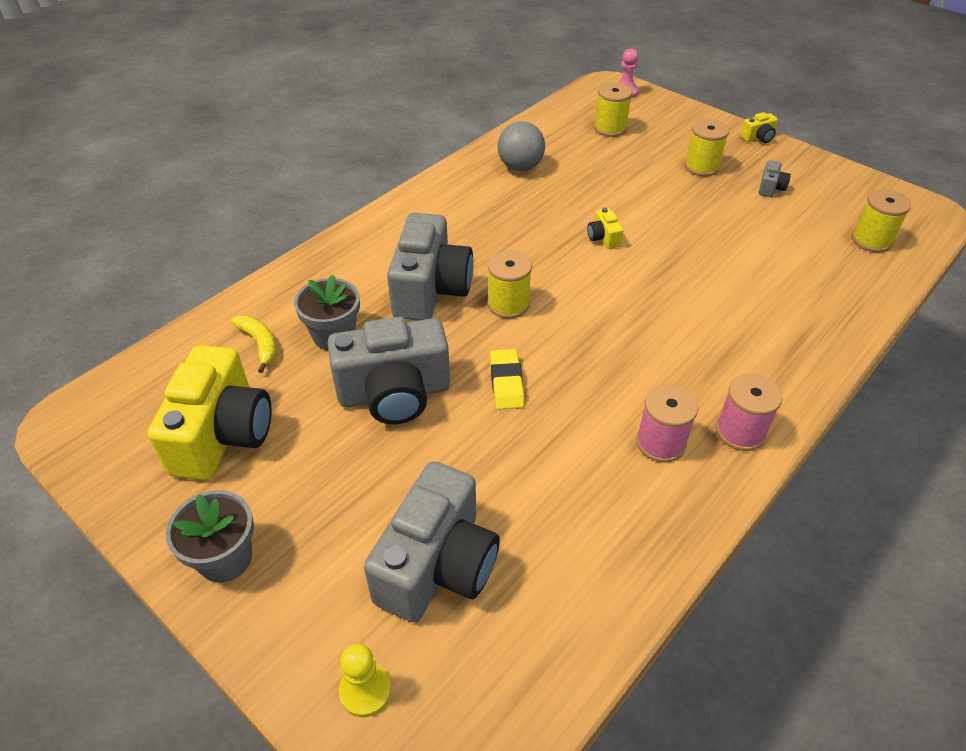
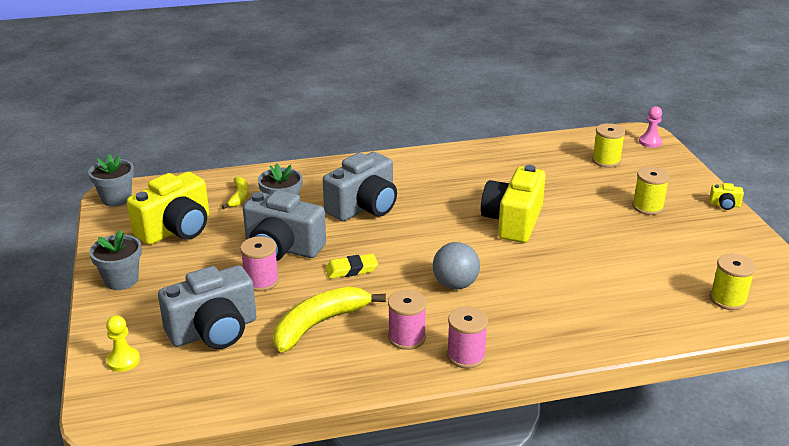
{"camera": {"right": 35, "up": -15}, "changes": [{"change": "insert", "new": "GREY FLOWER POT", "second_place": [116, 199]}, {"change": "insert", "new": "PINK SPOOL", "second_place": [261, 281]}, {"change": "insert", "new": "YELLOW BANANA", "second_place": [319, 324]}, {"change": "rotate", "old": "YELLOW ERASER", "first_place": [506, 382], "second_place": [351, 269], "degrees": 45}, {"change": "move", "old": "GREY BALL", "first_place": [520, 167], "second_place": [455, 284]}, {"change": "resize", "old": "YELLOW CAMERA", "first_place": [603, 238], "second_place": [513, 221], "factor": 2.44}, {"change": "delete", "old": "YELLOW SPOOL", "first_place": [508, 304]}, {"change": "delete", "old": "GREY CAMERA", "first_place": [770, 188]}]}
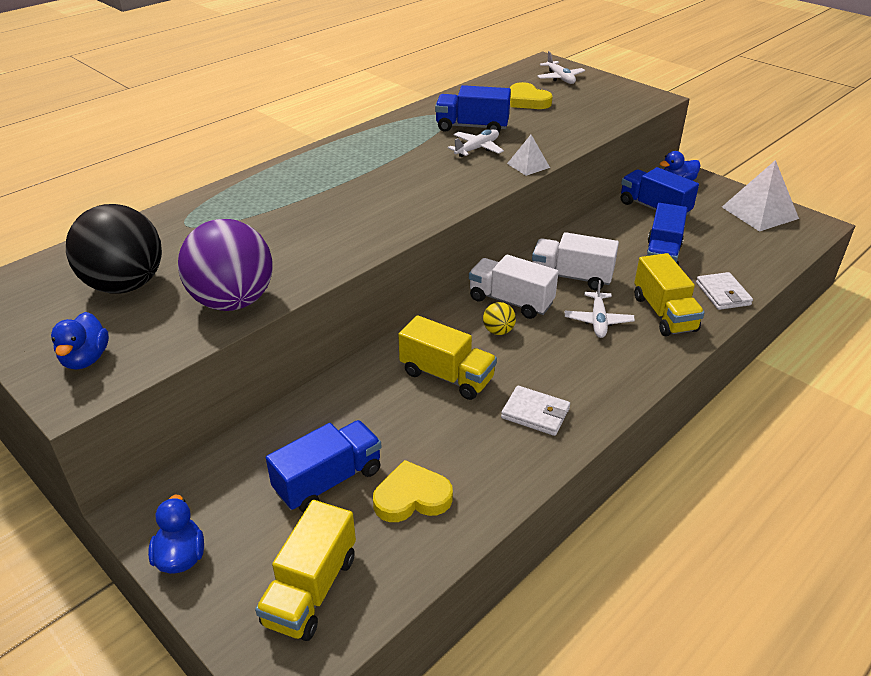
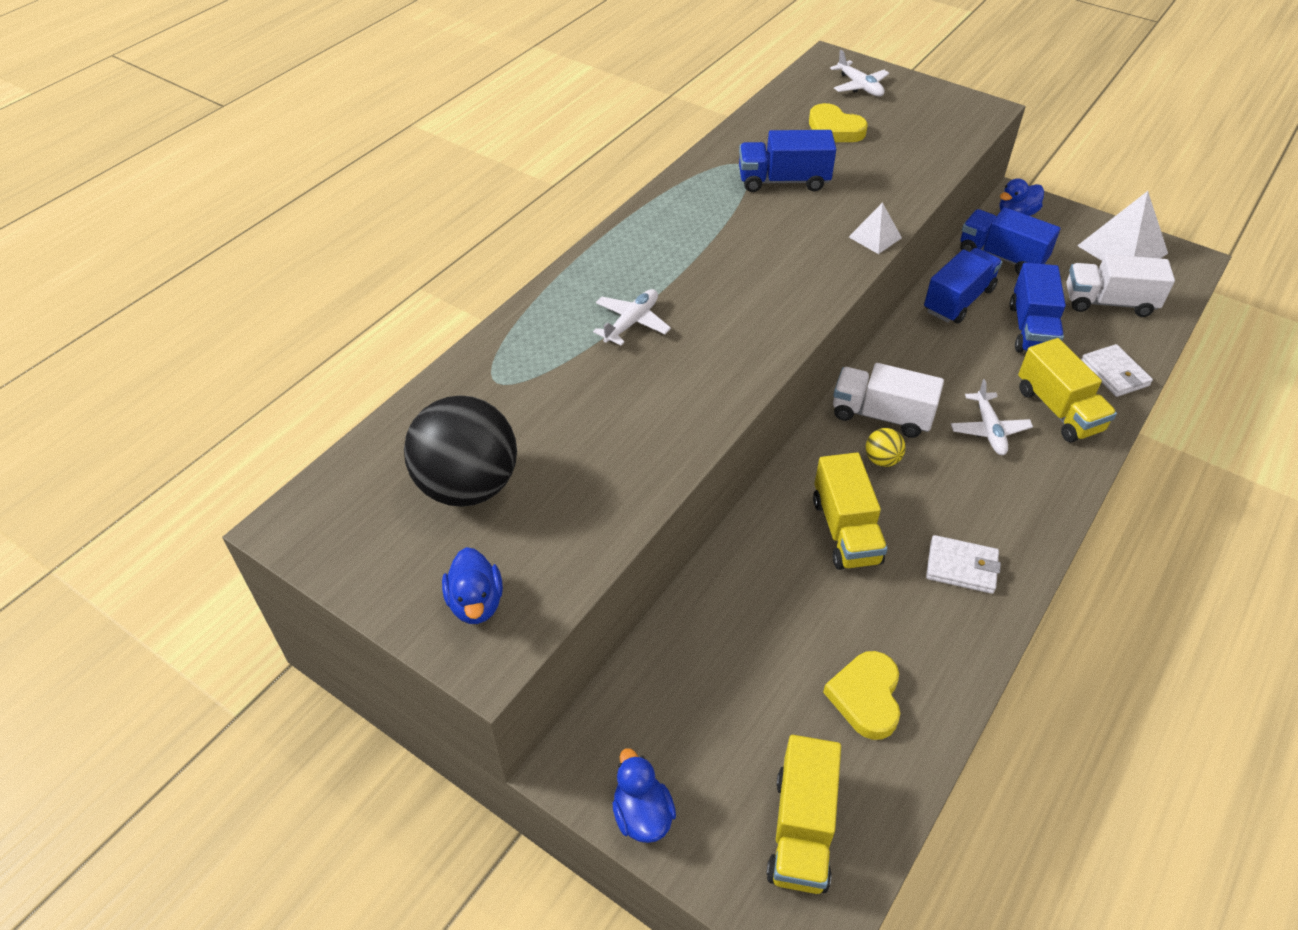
{"camera": {"right": -10, "up": 10}, "changes": [{"change": "move", "old": "WHITE PLANE", "first_place": [477, 148], "second_place": [632, 322]}, {"change": "rotate", "old": "YELLOW TRUCK", "first_place": [447, 376], "second_place": [845, 530], "degrees": 60}, {"change": "rotate", "old": "YELLOW HEART", "first_place": [412, 497], "second_place": [866, 697], "degrees": -60}, {"change": "move", "old": "BLUE TRUCK", "first_place": [328, 481], "second_place": [958, 300]}, {"change": "move", "old": "WHITE TRUCK", "first_place": [571, 277], "second_place": [1109, 302]}, {"change": "delete", "old": "PURPLE BALL", "first_place": [233, 301]}]}
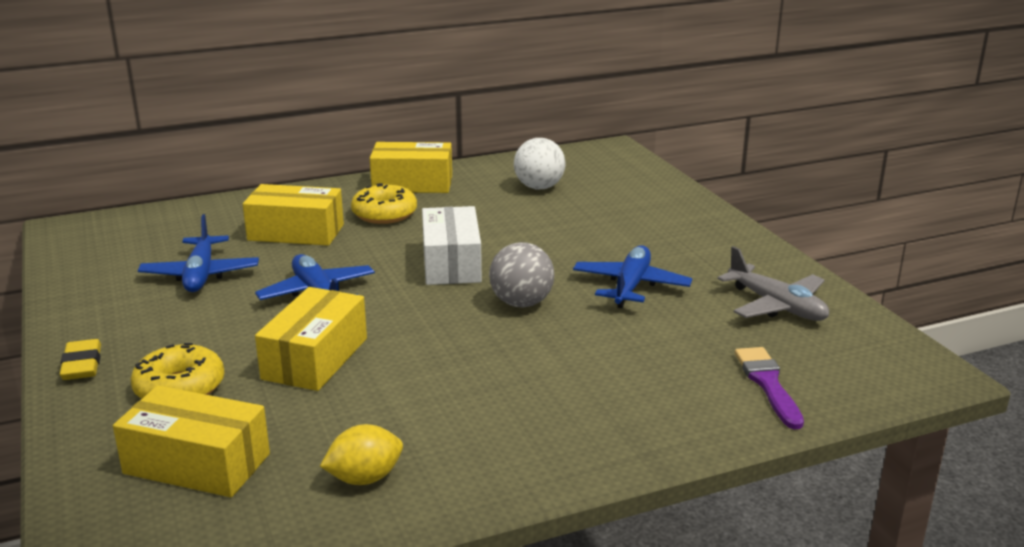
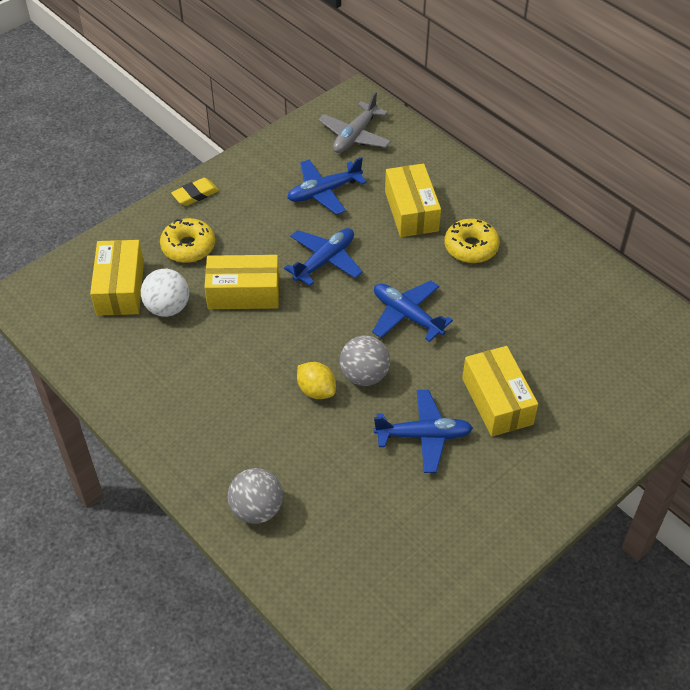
{"camera": {"right": 70, "up": 25}, "changes": [{"change": "move", "old": "WHITE BALL", "first_place": [539, 187], "second_place": [168, 308]}, {"change": "insert", "new": "GREY BALL", "second_place": [257, 509]}, {"change": "move", "old": "YELLOW LEMON", "first_place": [364, 478], "second_place": [316, 390]}, {"change": "move", "old": "GREY PLANE", "first_place": [776, 306], "second_place": [355, 136]}, {"change": "replace", "old": "WHITE BOX", "new": "BLUE PLANE", "first_place": [451, 263], "second_place": [407, 315]}, {"change": "move", "old": "YELLOW BOX", "first_place": [412, 184], "second_place": [497, 401]}, {"change": "delete", "old": "PURPLE BRUSH", "first_place": [768, 384]}]}
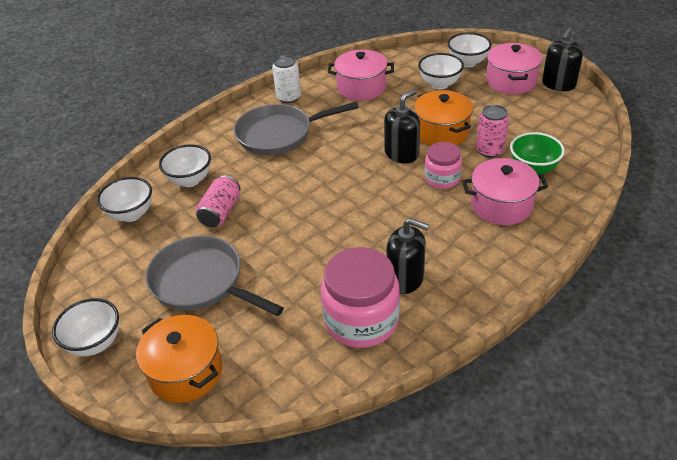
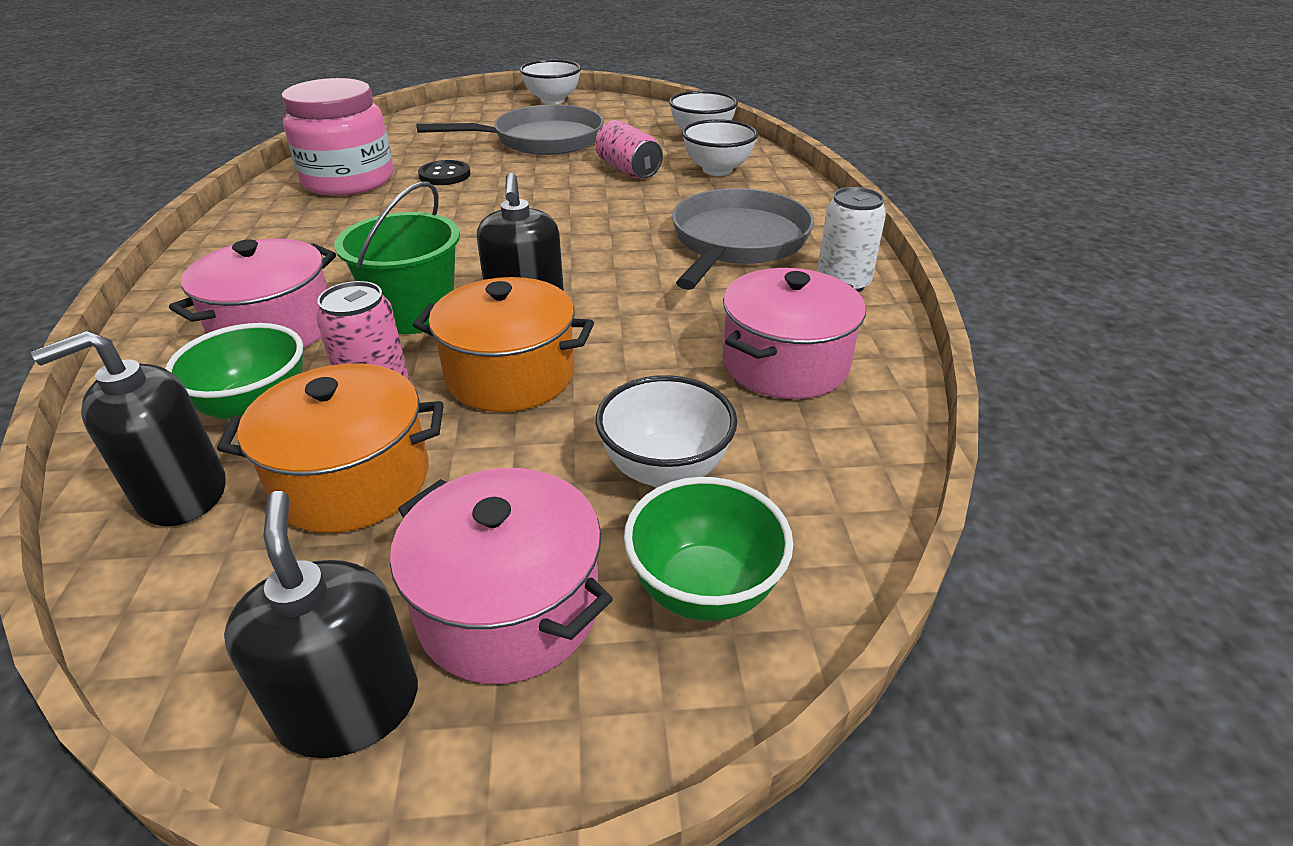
{"camera": {"right": 125, "up": -5}, "changes": [{"change": "move", "old": "BLACK SOAP DISPENSER", "first_place": [405, 278], "second_place": [182, 493]}, {"change": "move", "old": "ORANGE POT", "first_place": [186, 372], "second_place": [352, 480]}, {"change": "replace", "old": "PINK JAR", "new": "GREEN BUCKET", "first_place": [442, 178], "second_place": [414, 313]}, {"change": "insert", "new": "BLACK BUTTON", "second_place": [445, 175]}, {"change": "recolor", "old": "WHITE BOWL", "new": "GREEN BOWL", "first_place": [467, 63], "second_place": [704, 589]}]}
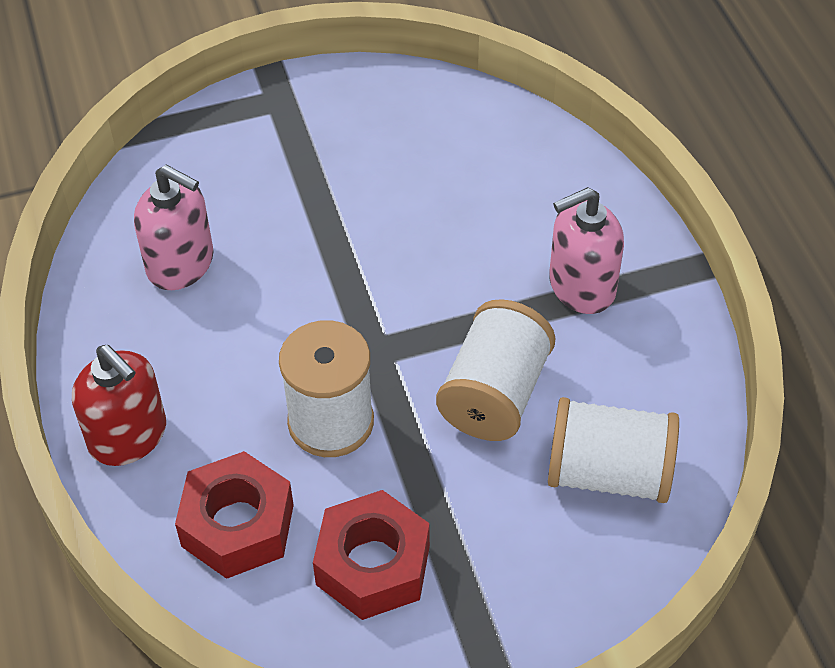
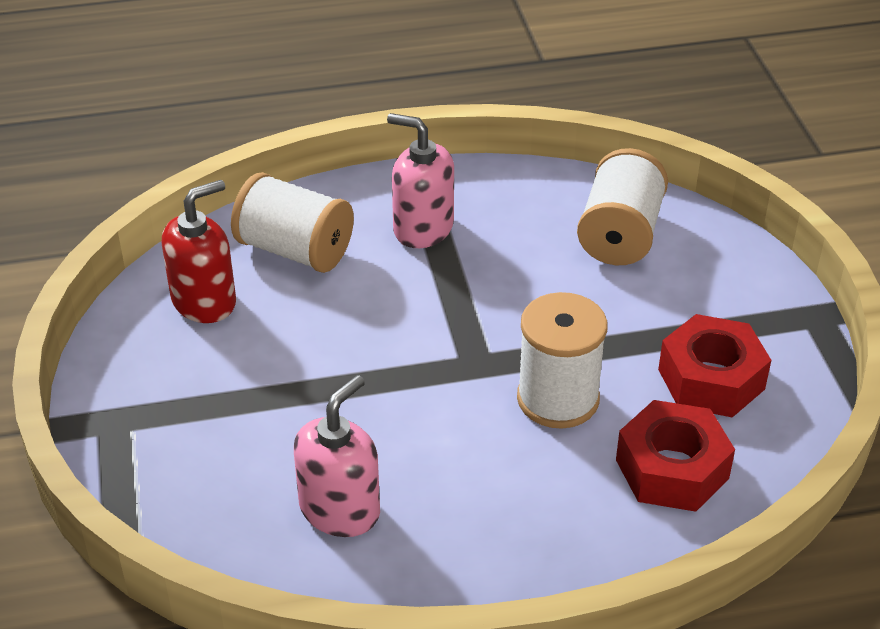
{"camera": {"right": -85, "up": -10}, "changes": [{"change": "move", "old": "RED SOAP DISPENSER", "first_place": [128, 436], "second_place": [204, 301]}, {"change": "move", "old": "WHITE SPOOL", "first_place": [495, 394], "second_place": [295, 250]}, {"change": "rotate", "old": "PINK SOAP DISPENSER", "first_place": [581, 286], "second_place": [423, 228], "degrees": 135}]}
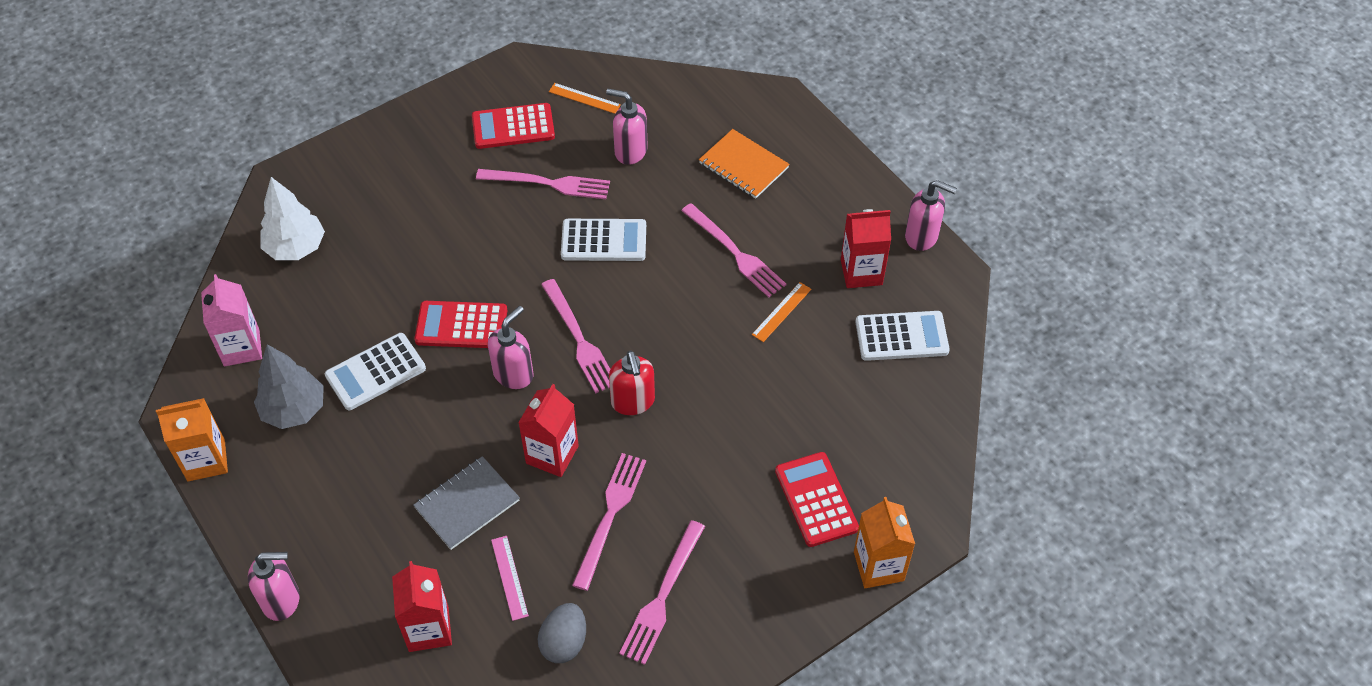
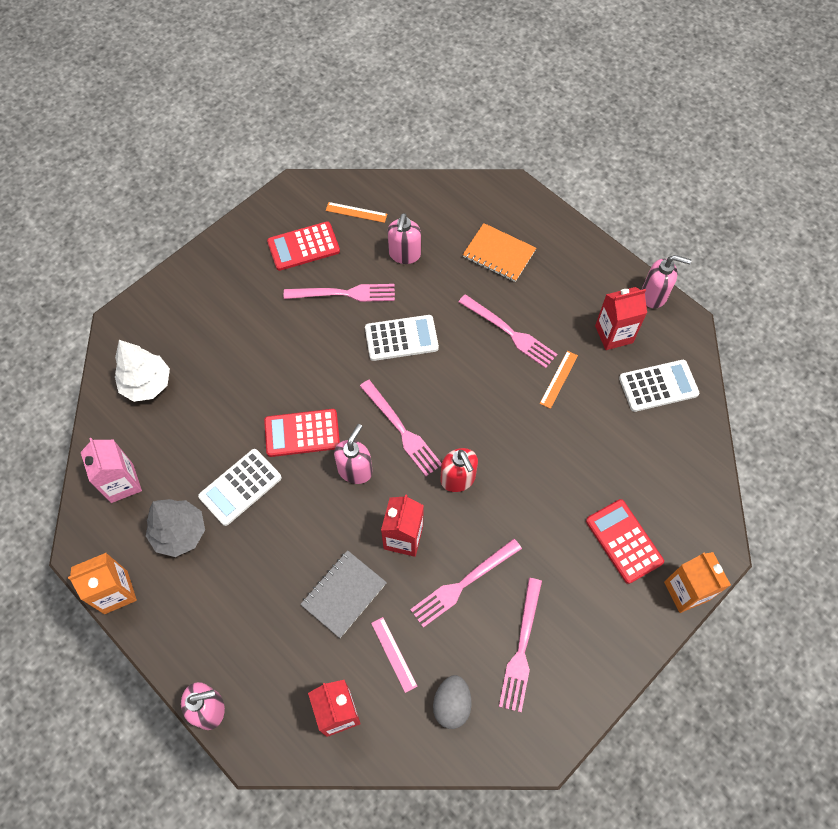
{"camera": {"right": -10, "up": 10}, "changes": [{"change": "rotate", "old": "PINK SOAP DISPENSER", "first_place": [630, 151], "second_place": [404, 254], "degrees": -90}, {"change": "rotate", "old": "PINK FORK", "first_place": [610, 515], "second_place": [463, 584], "degrees": -135}]}
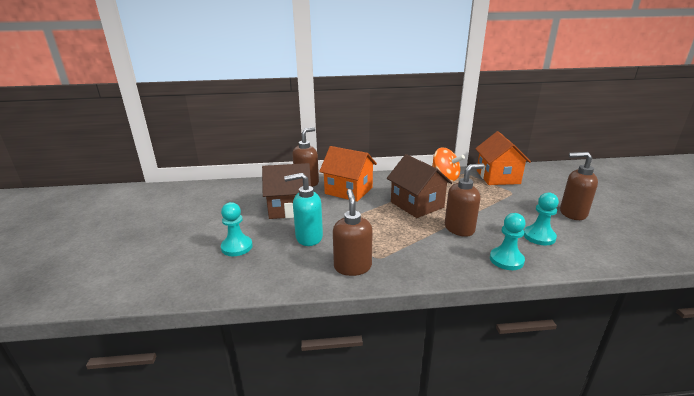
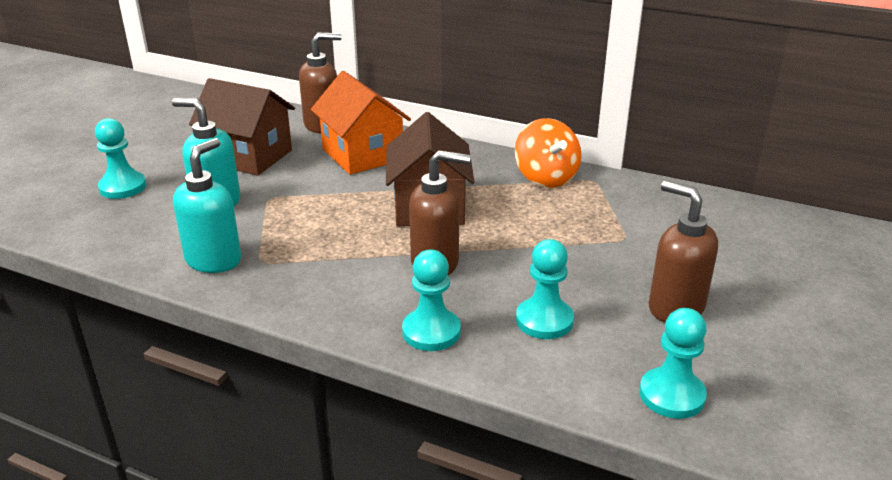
{"camera": {"right": 30, "up": 5}, "changes": [{"change": "recolor", "old": "BROWN SOAP DISPENSER", "new": "TURQUOISE SOAP DISPENSER", "first_place": [352, 267], "second_place": [214, 260]}, {"change": "insert", "new": "TURQUOISE PAWN", "second_place": [671, 395]}, {"change": "delete", "old": "ORANGE HOUSE", "first_place": [497, 177]}]}
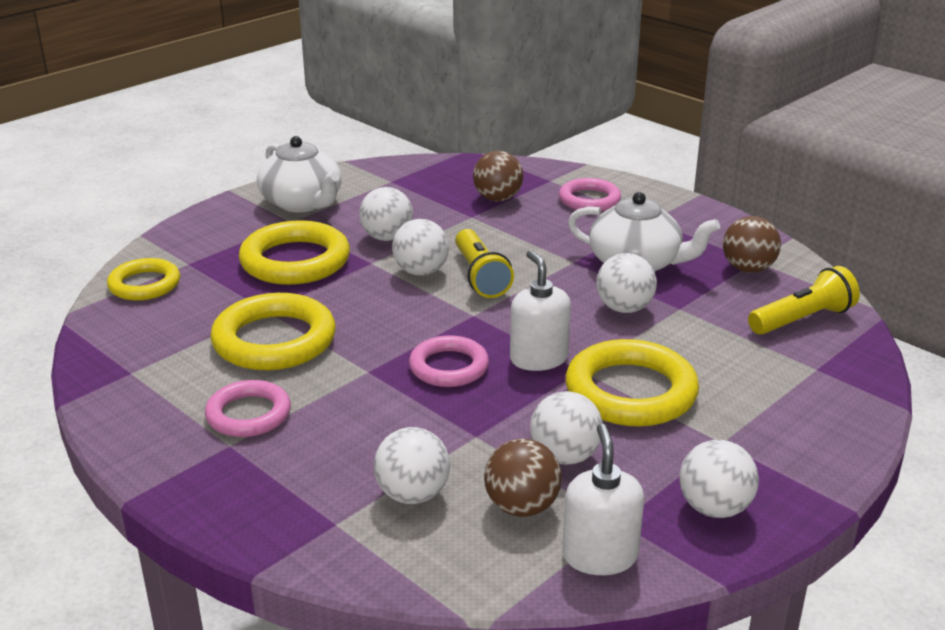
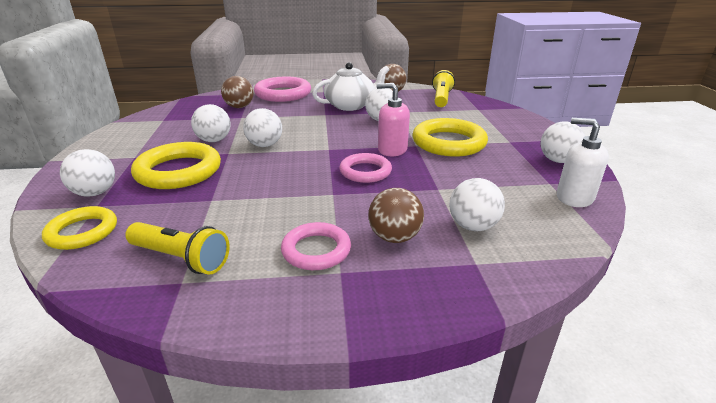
{"camera": {"right": -50, "up": 0}, "changes": [{"change": "move", "old": "WHITE BALL", "first_place": [564, 456], "second_place": [95, 193]}, {"change": "move", "old": "YELLOW FLASHLIGHT", "first_place": [480, 276], "second_place": [181, 259]}, {"change": "resize", "old": "PINK RING", "first_place": [589, 200], "second_place": [283, 94], "factor": 1.6}, {"change": "move", "old": "BROWN BALL", "first_place": [522, 507], "second_place": [394, 237]}, {"change": "recolor", "old": "WHITE SOAP DISPENSER", "new": "PINK SOAP DISPENSER", "first_place": [538, 358], "second_place": [392, 150]}, {"change": "delete", "old": "YELLOW RING", "first_place": [274, 340]}, {"change": "delete", "old": "WHITE TEAPOT", "first_place": [302, 203]}]}
